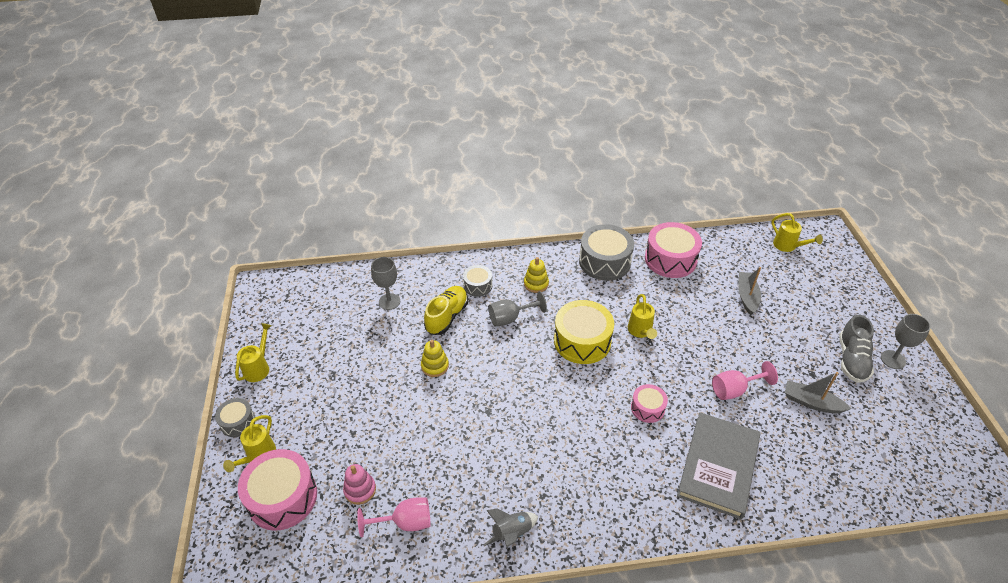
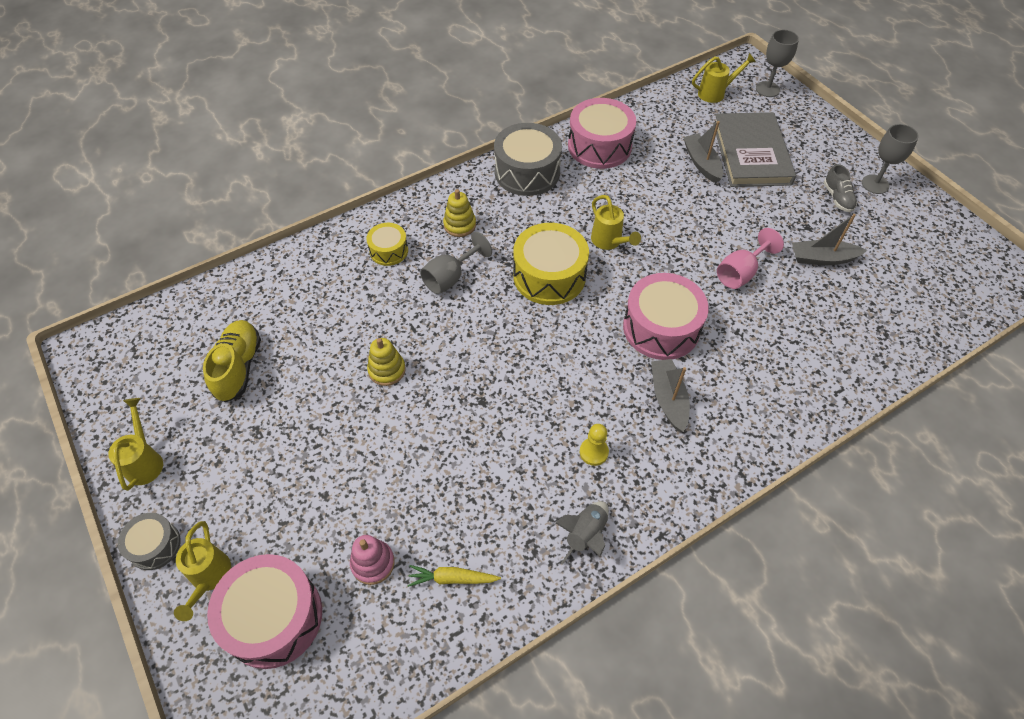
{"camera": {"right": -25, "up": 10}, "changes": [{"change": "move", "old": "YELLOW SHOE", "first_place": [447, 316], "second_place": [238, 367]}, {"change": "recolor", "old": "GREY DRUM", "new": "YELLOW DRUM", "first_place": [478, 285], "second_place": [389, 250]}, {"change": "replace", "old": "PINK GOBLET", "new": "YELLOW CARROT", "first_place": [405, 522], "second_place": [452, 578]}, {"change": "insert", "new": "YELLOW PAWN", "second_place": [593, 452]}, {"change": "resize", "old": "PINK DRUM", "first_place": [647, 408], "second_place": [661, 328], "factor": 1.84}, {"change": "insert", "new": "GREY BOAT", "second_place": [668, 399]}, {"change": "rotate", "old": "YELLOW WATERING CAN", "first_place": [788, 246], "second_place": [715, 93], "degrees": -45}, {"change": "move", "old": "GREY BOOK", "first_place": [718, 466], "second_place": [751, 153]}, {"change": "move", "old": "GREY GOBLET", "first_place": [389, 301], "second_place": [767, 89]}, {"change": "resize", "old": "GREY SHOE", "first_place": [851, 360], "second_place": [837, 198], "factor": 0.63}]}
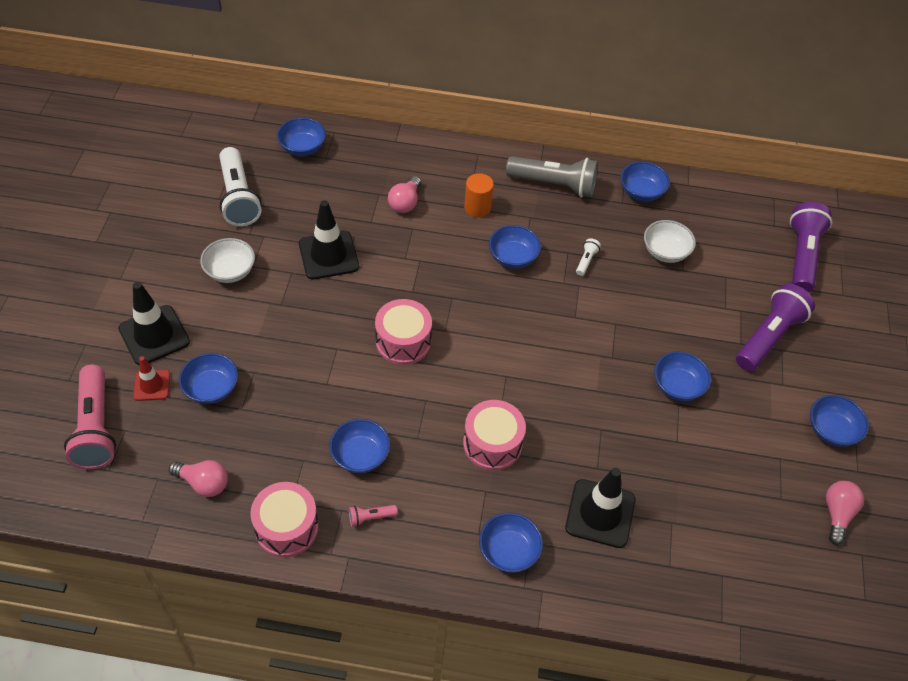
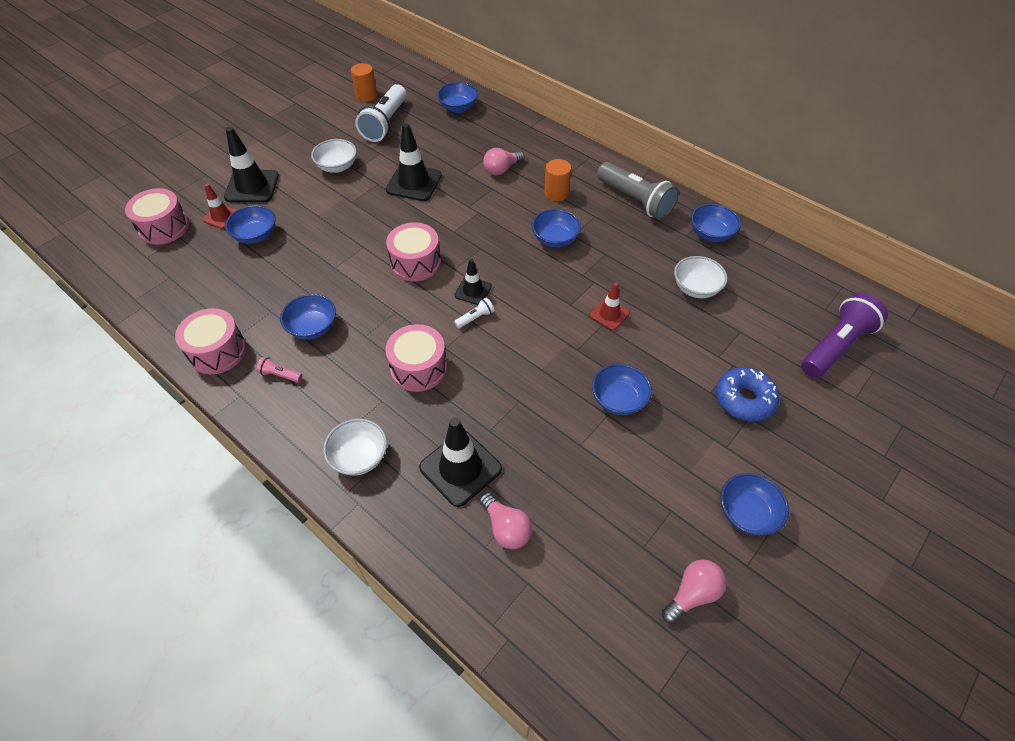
{"camera": {"right": 35, "up": 0}, "changes": [{"change": "replace", "old": "PINK FLASHLIGHT", "new": "PINK DRUM", "first_place": [96, 427], "second_place": [164, 227]}, {"change": "recolor", "old": "BLUE BOWL", "new": "WHITE BOWL", "first_place": [508, 551], "second_place": [359, 457]}, {"change": "insert", "new": "ORANGE CYLINDER", "second_place": [366, 95]}, {"change": "insert", "new": "BLACK TRAFFIC CONE", "second_place": [473, 291]}, {"change": "move", "old": "WHITE FLASHLIGHT", "first_place": [586, 261], "second_place": [475, 318]}, {"change": "move", "old": "PINK LIGHT BULB", "first_place": [203, 483], "second_place": [506, 528]}, {"change": "insert", "new": "RED TRAFFIC CONE", "second_place": [609, 314]}, {"change": "replace", "old": "PURPLE FLASHLIGHT", "new": "BLUE DONUT", "first_place": [768, 337], "second_place": [744, 399]}]}
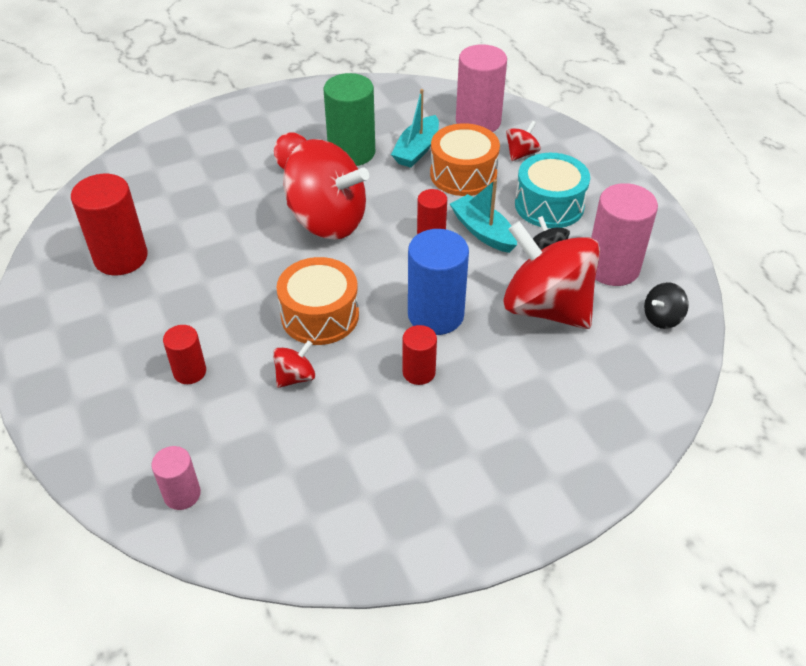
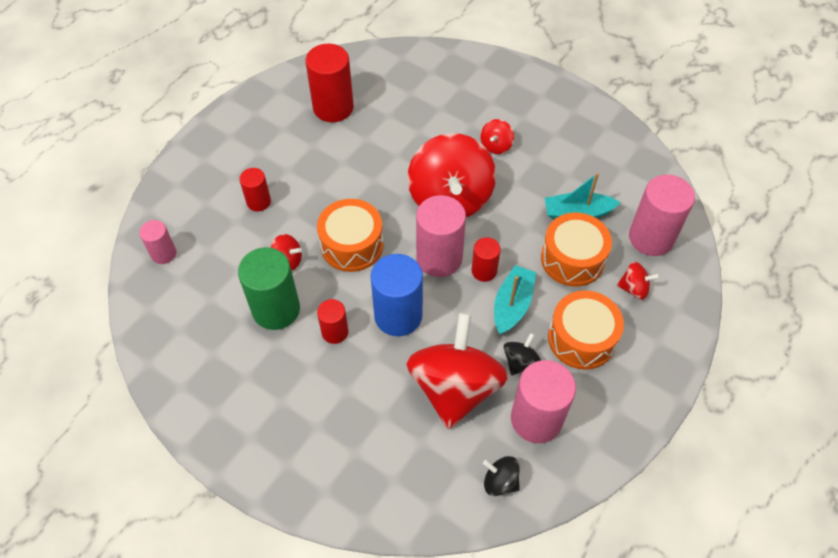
{"camera": {"right": 60, "up": 10}, "changes": [{"change": "move", "old": "GREEN CYLINDER", "first_place": [351, 152], "second_place": [276, 309]}, {"change": "insert", "new": "PINK CYLINDER", "second_place": [439, 258]}, {"change": "recolor", "old": "TURQUOISE DRUM", "new": "ORANGE DRUM", "first_place": [549, 205], "second_place": [581, 338]}]}
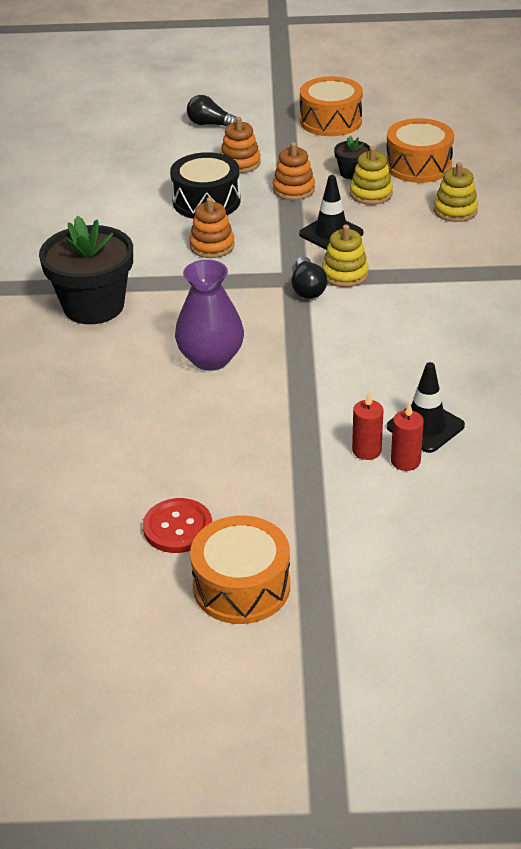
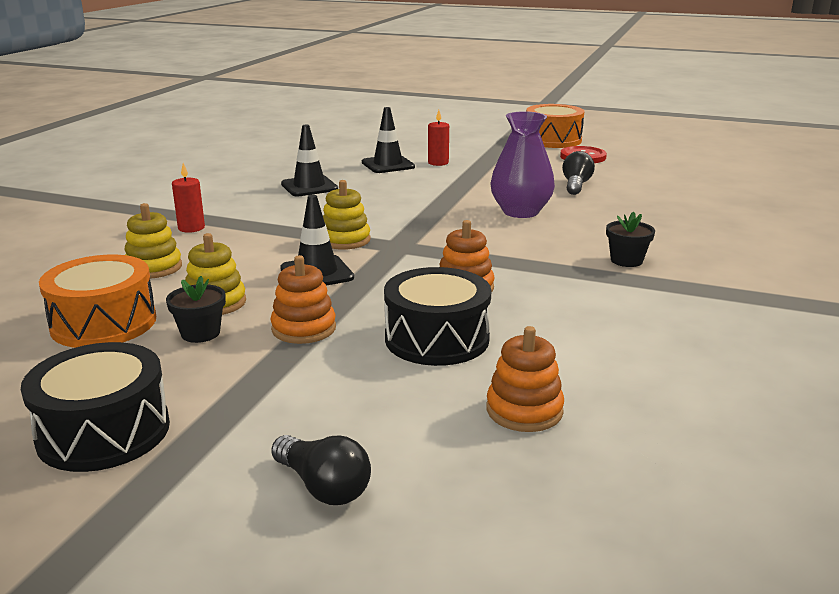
{"camera": {"right": -160, "up": -15}, "changes": [{"change": "recolor", "old": "ORANGE DRUM", "new": "BLACK DRUM", "first_place": [330, 121], "second_place": [104, 432]}, {"change": "move", "old": "RED CANDLE", "first_place": [405, 461], "second_place": [191, 228]}, {"change": "insert", "new": "BLACK TRAFFIC CONE", "second_place": [309, 186]}, {"change": "move", "old": "ORANGE STACKING TOY", "first_place": [240, 163], "second_place": [524, 410]}, {"change": "move", "old": "BLACK LIGHT BULB", "first_place": [307, 288], "second_place": [576, 185]}, {"change": "resize", "old": "BLACK FLOWER POT", "first_place": [93, 306], "second_place": [626, 260], "factor": 0.46}]}
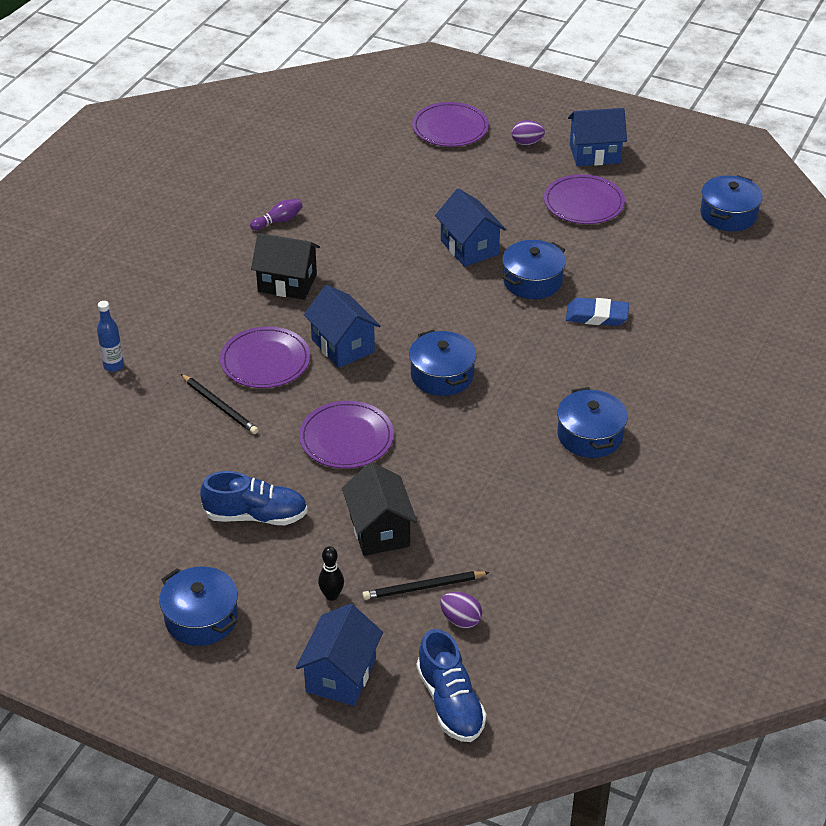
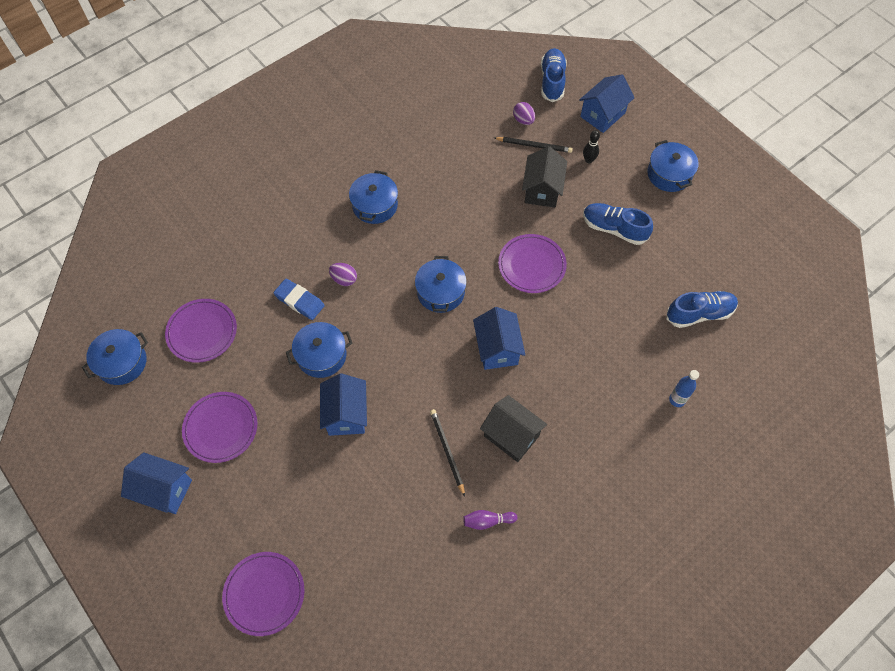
{"camera": {"right": -155, "up": 20}, "changes": [{"change": "move", "old": "PURPLE PLATE", "first_place": [265, 361], "second_place": [202, 332]}, {"change": "move", "old": "PURPLE EGG", "first_place": [527, 143], "second_place": [344, 279]}, {"change": "move", "old": "BLACK PENCIL", "first_place": [220, 406], "second_place": [447, 451]}, {"change": "insert", "new": "BLUE SHOE", "second_place": [699, 314]}]}
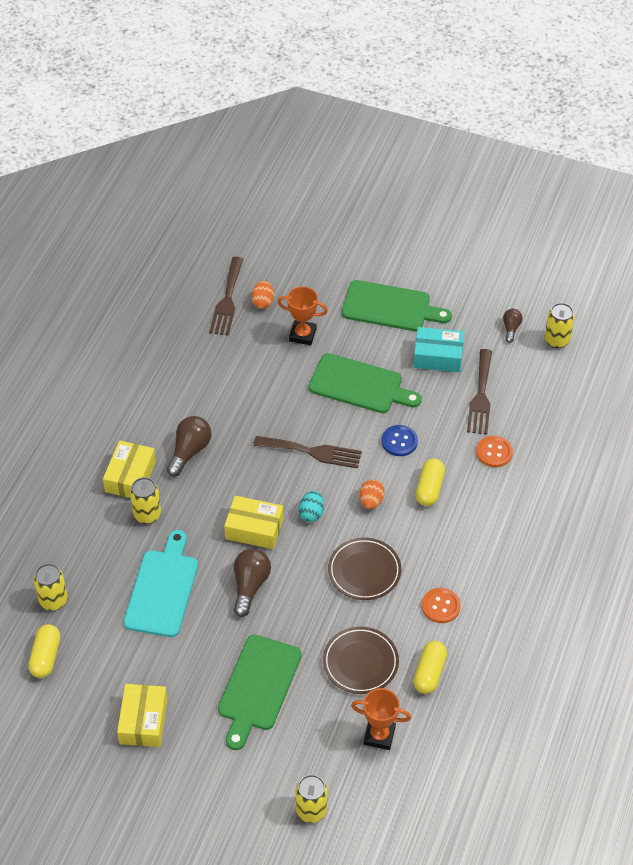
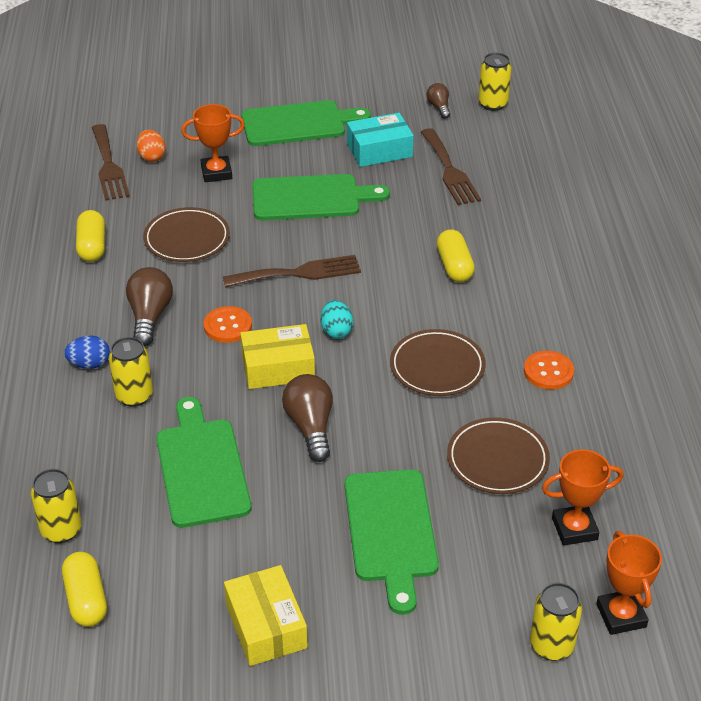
{"camera": {"right": -25, "up": -10}, "changes": [{"change": "replace", "old": "YELLOW BOX", "new": "BLUE EGG", "first_place": [130, 477], "second_place": [90, 364]}, {"change": "move", "old": "YELLOW CAPSULE", "first_place": [429, 673], "second_place": [92, 246]}, {"change": "insert", "new": "BROWN PLATE", "second_place": [187, 239]}, {"change": "recolor", "old": "TURQUOISE CUTTING BOARD", "new": "GREEN CUTTING BOARD", "first_place": [162, 589], "second_place": [201, 468]}, {"change": "move", "old": "ORANGE BUTTON", "first_place": [494, 452], "second_place": [228, 326]}, {"change": "insert", "new": "ORANGE TROPHY", "second_place": [621, 615]}, {"change": "delete", "old": "ORANGE EGG", "first_place": [371, 501]}, {"change": "delete", "old": "BLUE BUTTON", "first_place": [399, 441]}]}
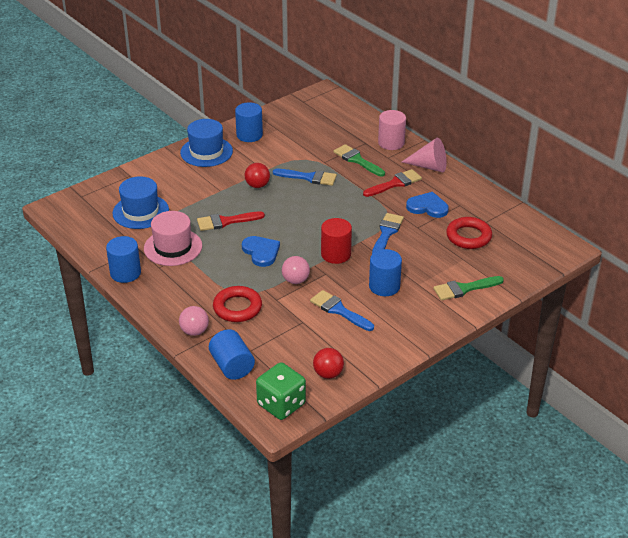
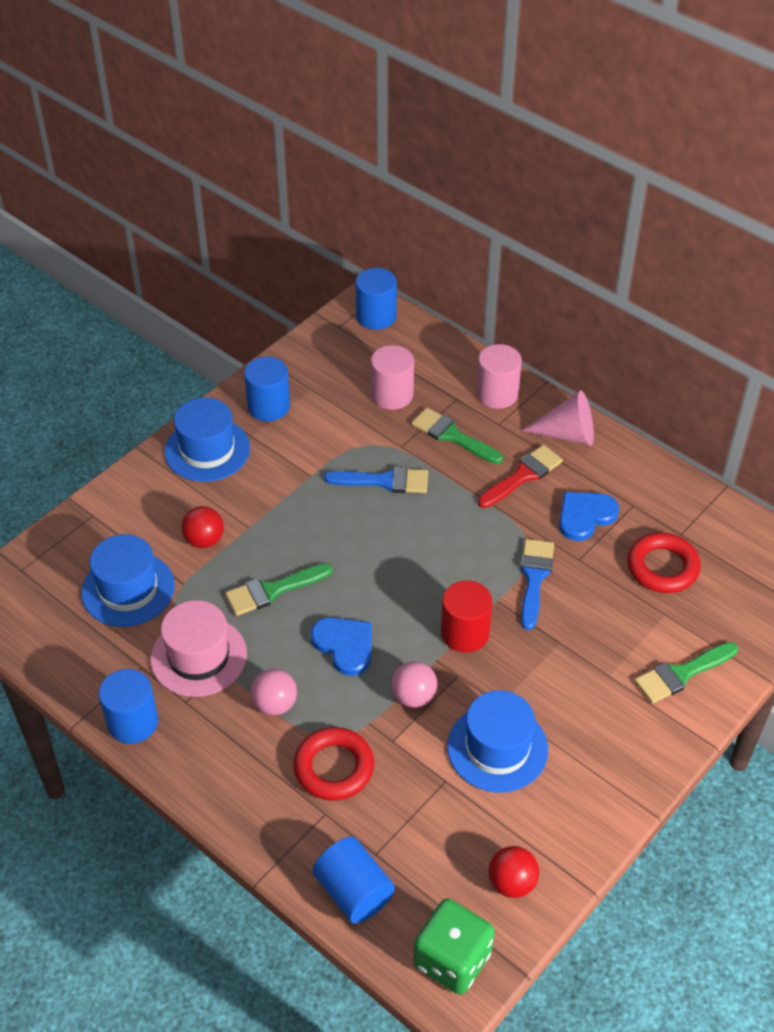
{"camera": {"right": -10, "up": 10}, "changes": [{"change": "move", "old": "RED BALL", "first_place": [257, 185], "second_place": [204, 540]}, {"change": "recolor", "old": "RED BRUSH", "new": "GREEN BRUSH", "first_place": [226, 221], "second_place": [272, 590]}, {"change": "move", "old": "PINK BALL", "first_place": [194, 331], "second_place": [275, 704]}, {"change": "move", "old": "BLUE CYLINDER", "first_place": [384, 286], "second_place": [376, 316]}, {"change": "insert", "new": "PINK CYLINDER", "second_place": [392, 395]}, {"change": "replace", "old": "BLUE BRUSH", "new": "BLUE HAT", "first_place": [339, 310], "second_place": [497, 748]}, {"change": "rotate", "old": "BLUE HEART", "first_place": [427, 207], "second_place": [585, 516], "degrees": -45}]}
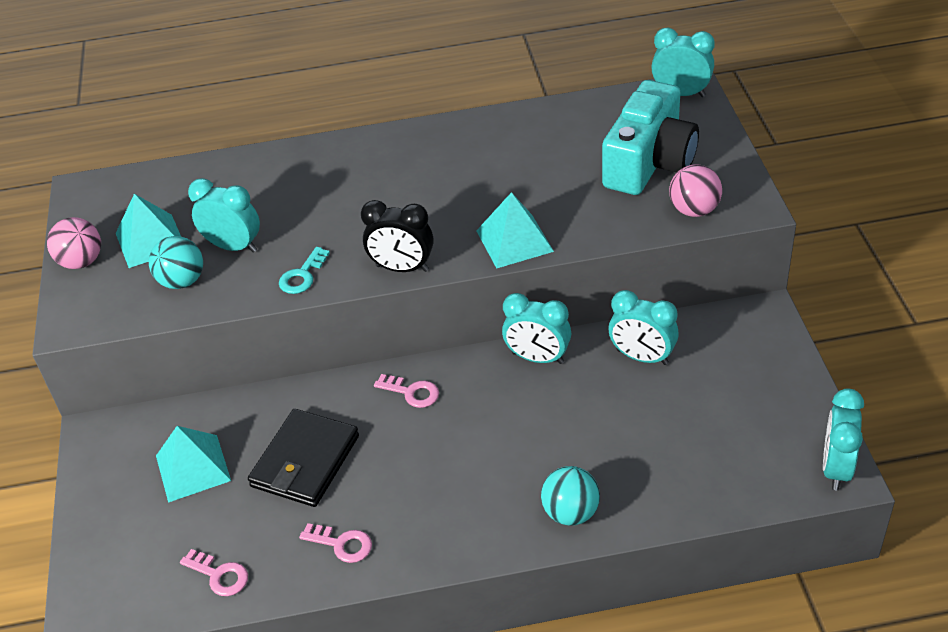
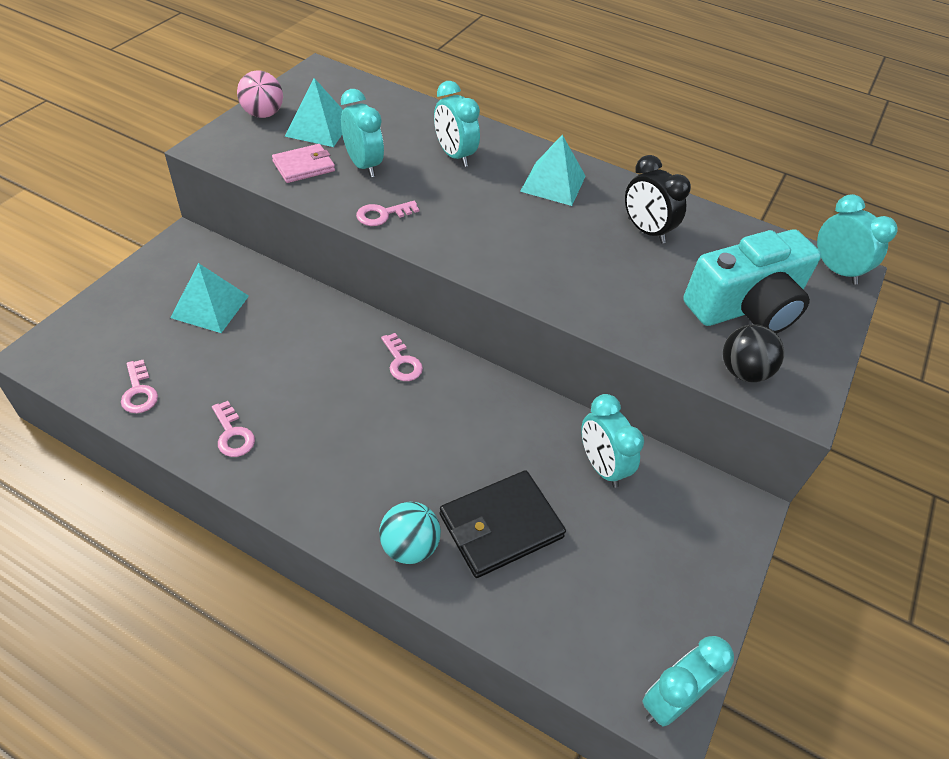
{"camera": {"right": 30, "up": 5}, "changes": [{"change": "replace", "old": "TURQUOISE BALL", "new": "PINK WALLET", "first_place": [182, 281], "second_place": [304, 166]}, {"change": "recolor", "old": "TURQUOISE KEY", "new": "PINK KEY", "first_place": [302, 275], "second_place": [382, 215]}, {"change": "move", "old": "TURQUOISE CLOCK", "first_place": [537, 358], "second_place": [454, 155]}, {"change": "move", "old": "BLACK WALLET", "first_place": [305, 461], "second_place": [500, 526]}, {"change": "move", "old": "TURQUOISE PYRAMID", "first_place": [514, 240], "second_place": [553, 183]}, {"change": "move", "old": "BLACK CLOCK", "first_place": [402, 268], "second_place": [646, 231]}, {"change": "recolor", "old": "PINK BALL", "new": "BLACK BALL", "first_place": [694, 210], "second_place": [743, 372]}]}
